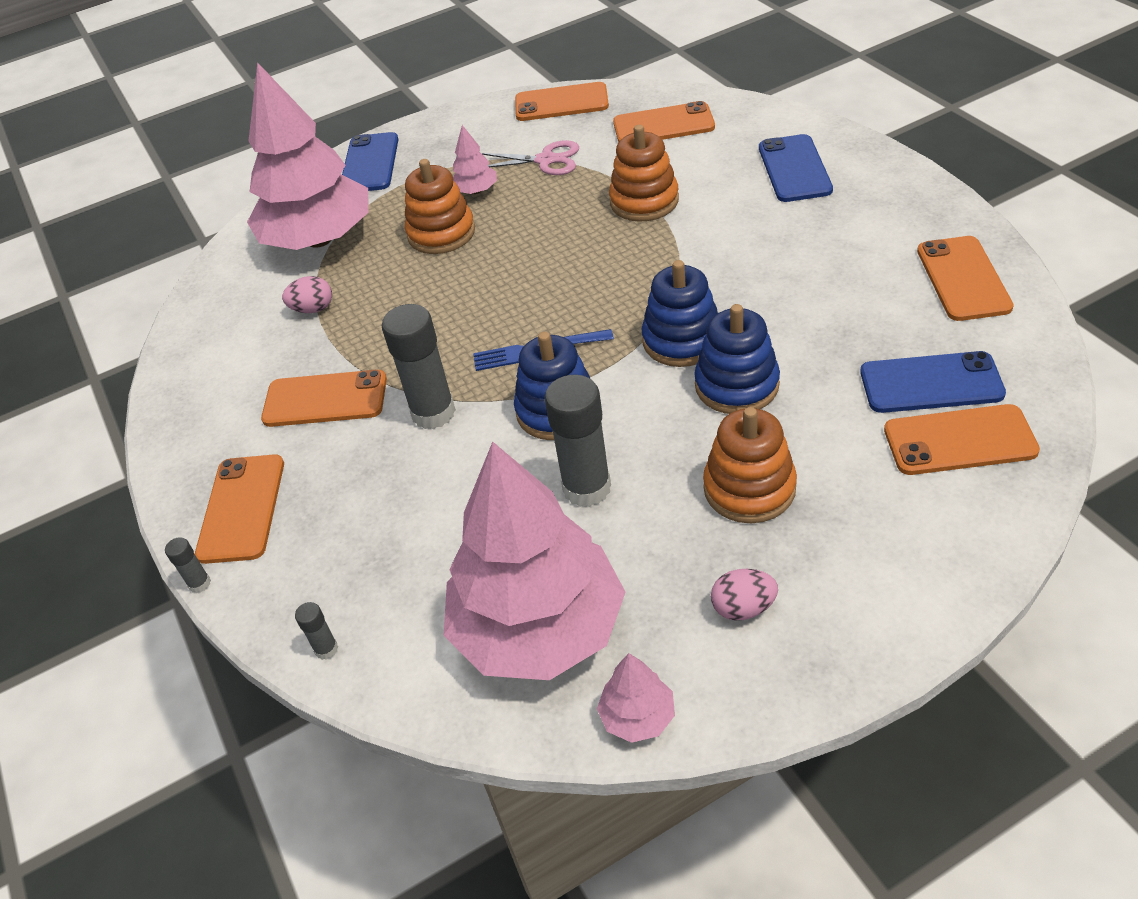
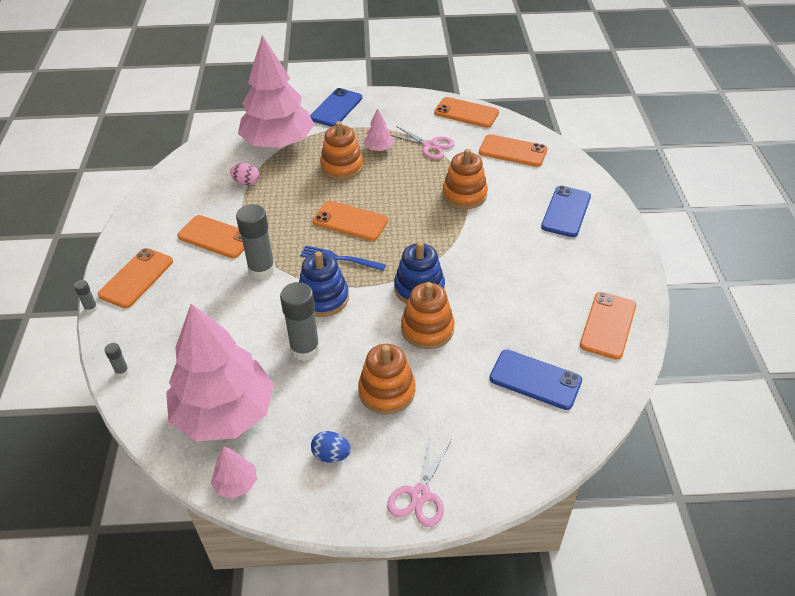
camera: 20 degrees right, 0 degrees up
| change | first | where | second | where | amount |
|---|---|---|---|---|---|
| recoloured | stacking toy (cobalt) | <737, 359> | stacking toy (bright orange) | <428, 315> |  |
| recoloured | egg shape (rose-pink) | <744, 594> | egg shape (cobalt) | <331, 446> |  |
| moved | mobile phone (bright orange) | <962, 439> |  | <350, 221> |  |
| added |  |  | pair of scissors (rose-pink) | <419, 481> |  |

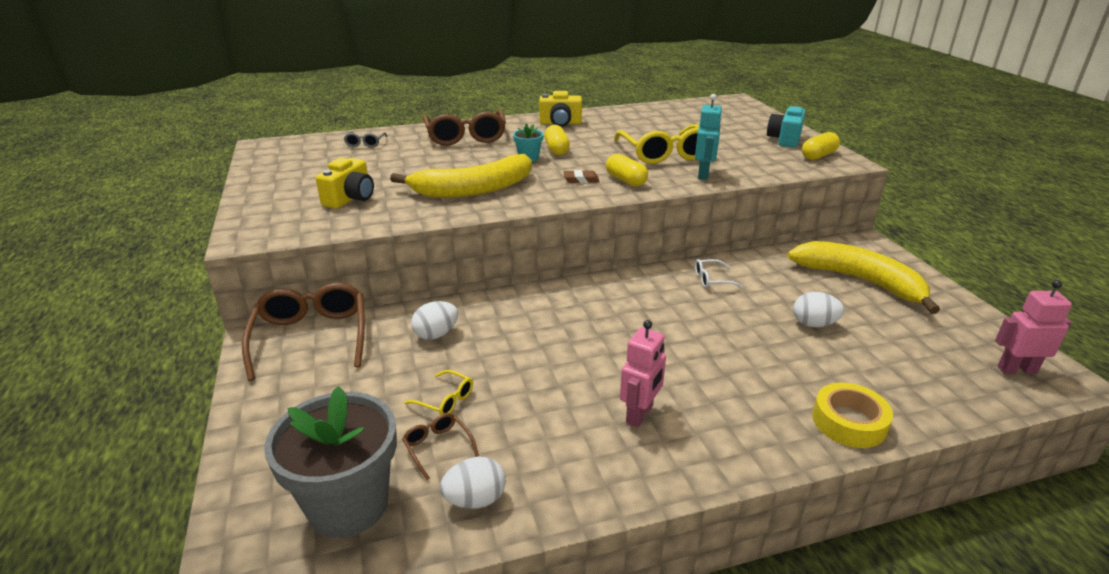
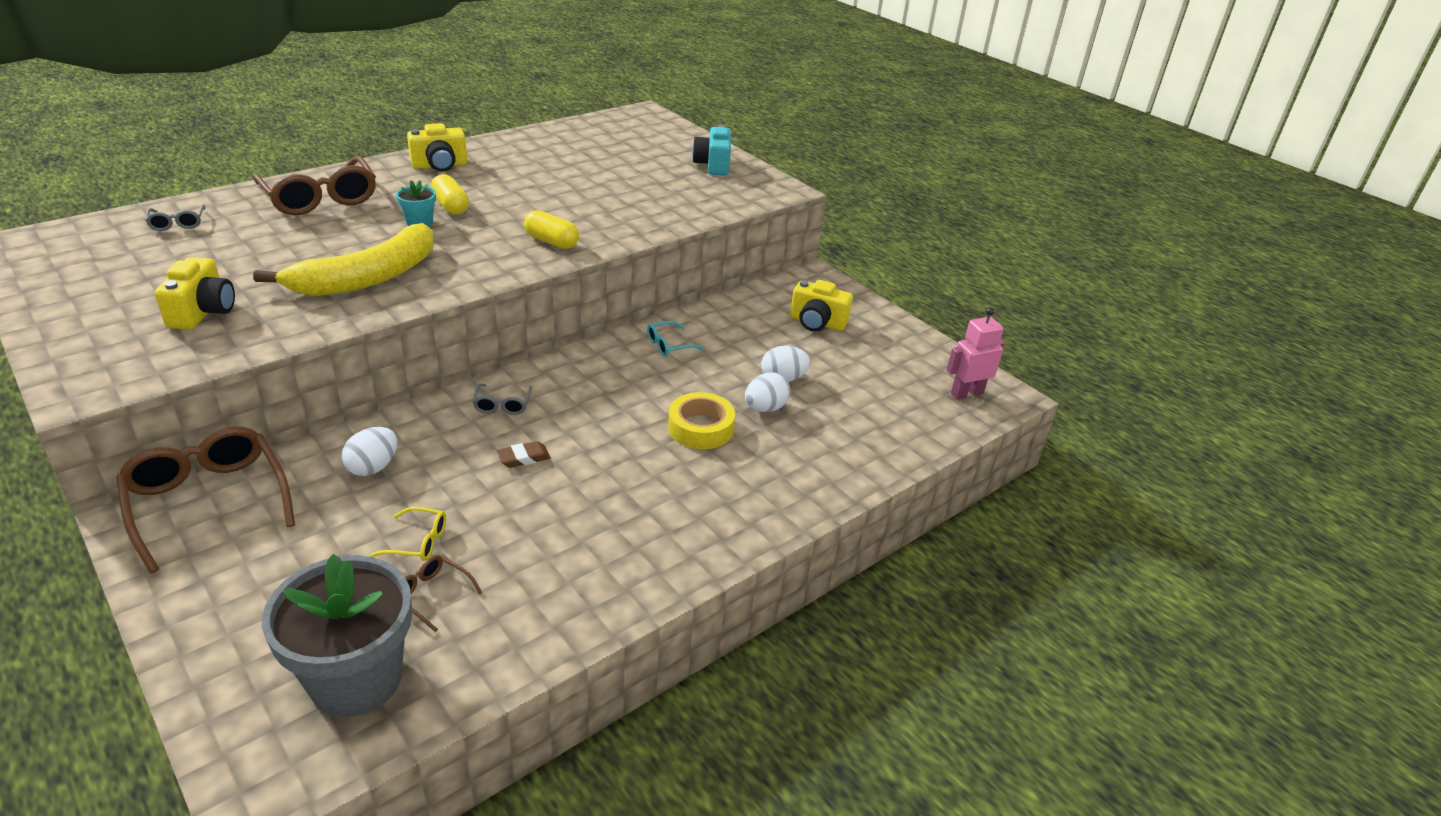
camera: 25 degrees left, 5 degrees up
| change | first | where | second | where | amount |
|---|---|---|---|---|---|
| moved | egg shape (pure white) | <473, 483> |  | <767, 392> |  |
| moved | pencil eraser (brown) | <581, 176> |  | <524, 454> |  |
| removed | glasses (golden) | <656, 144> |  |  |  |
| removed | robot figure (rose-pink) | <643, 373> |  |  |  |
| removed | robot figure (turquoise) | <708, 136> |  |  |  |
| recoloured | glasses (pure white) | <719, 274> | glasses (turquoise) | <675, 338> |  |
| replaced | banana fruit (golden) | <863, 277> | photo camera (golden) | <821, 306> |  |
| removed | pill (golden) | <821, 146> |  |  |  |
| moved | sticky tape (golden) | <852, 415> |  | <701, 420> |  |
| added |  |  | glasses (grey) | <503, 399> |  |

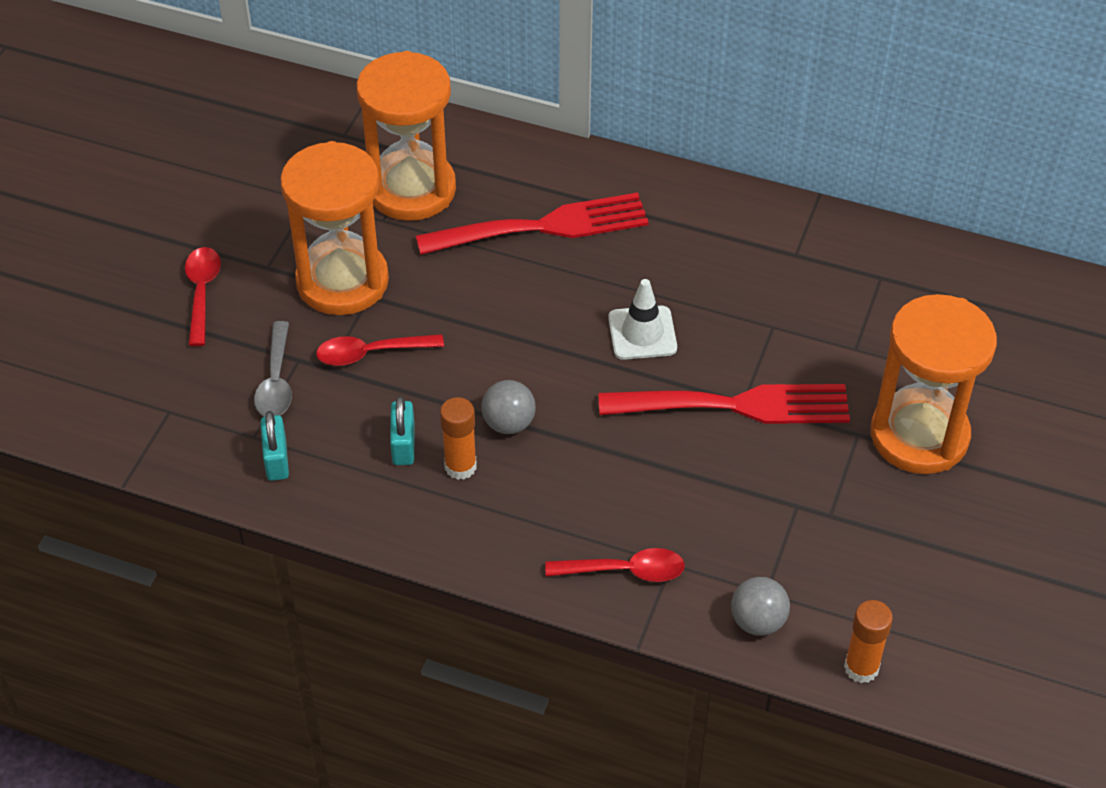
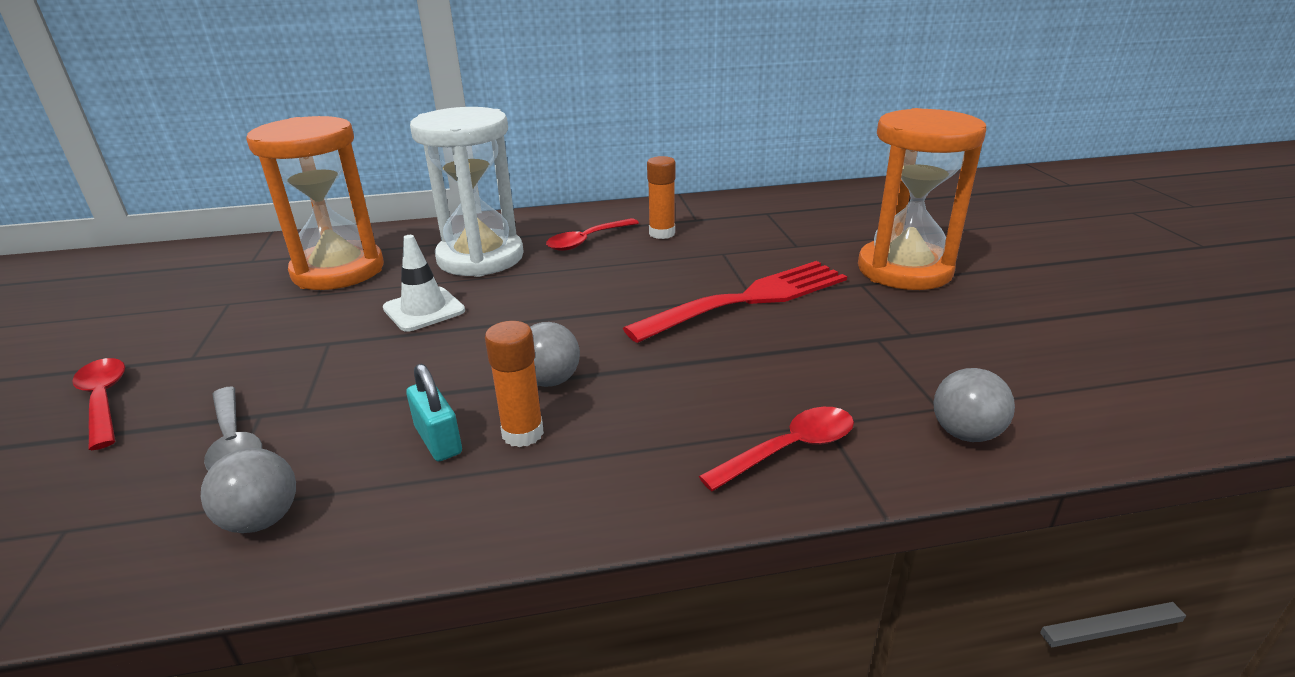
camera: 30 degrees left, 20 degrees down
| change | first | where | second | where | amount |
|---|---|---|---|---|---|
| replaced | lock (turquoise) | <274, 446> | play ball (grey) | <248, 490> |  |
| removed | hourglass (bright orange) | <334, 228> |  |  |  |
| moved | spoon (crimson) | <380, 350> |  | <592, 234> |  |
| replaced | dinner fork (crimson) | <532, 224> | hourglass (pure white) | <467, 192> |  |
| moved | safety cone (pure white) | <642, 319> |  | <424, 283> |  |
| moved | glue stick (bright orange) | <868, 641> |  | <661, 197> |  |

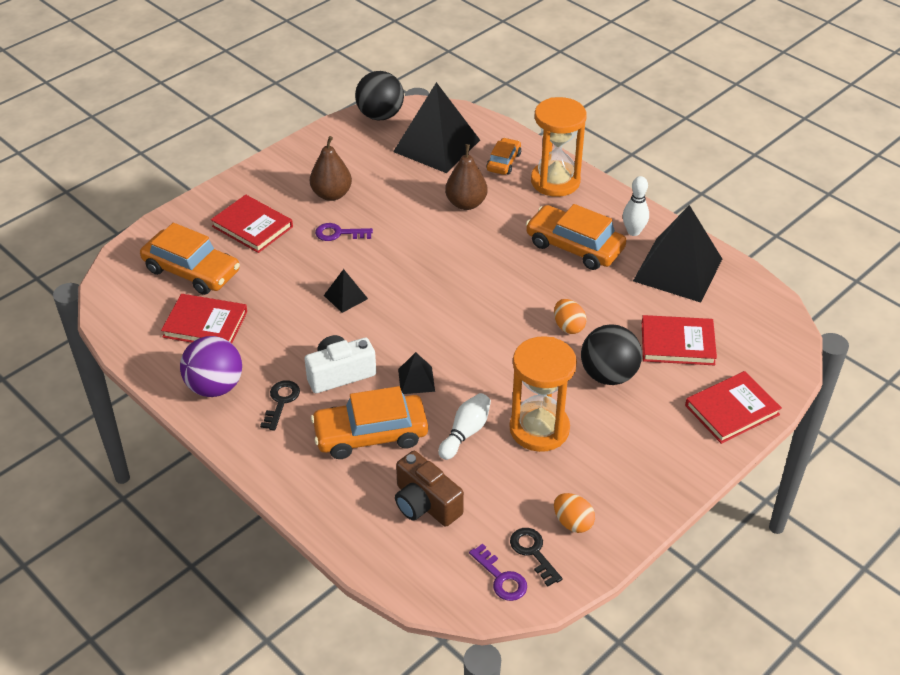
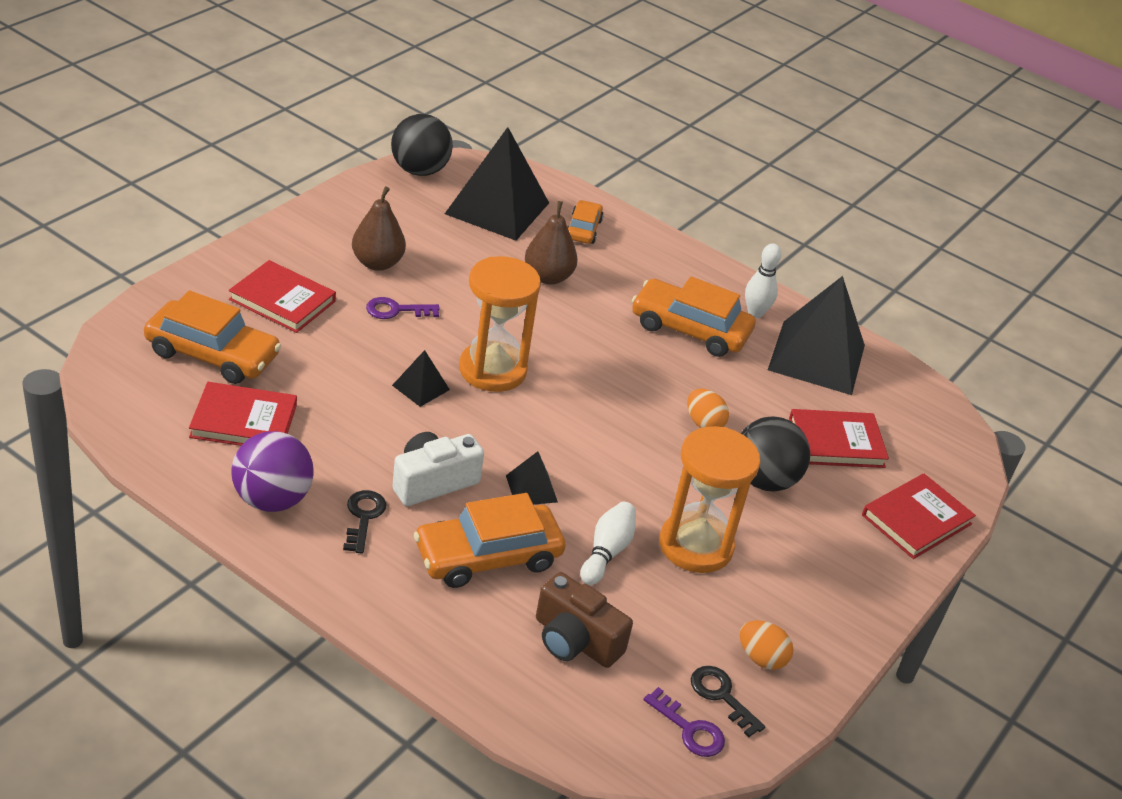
camera: 15 degrees left, 5 degrees down
| change | first | where | second | where | amount |
|---|---|---|---|---|---|
| moved | hourglass (bright orange) | <559, 147> |  | <500, 324> |  |

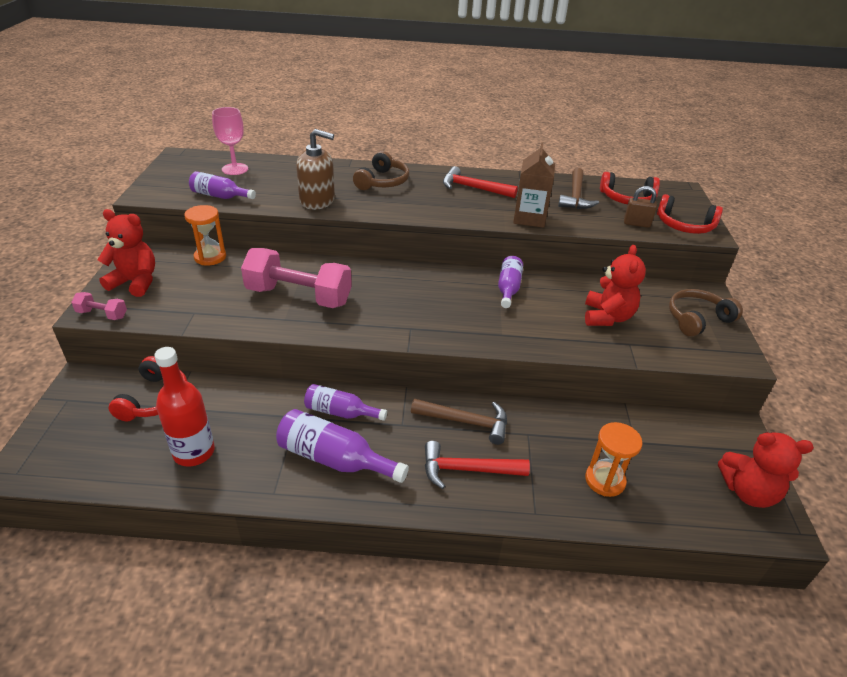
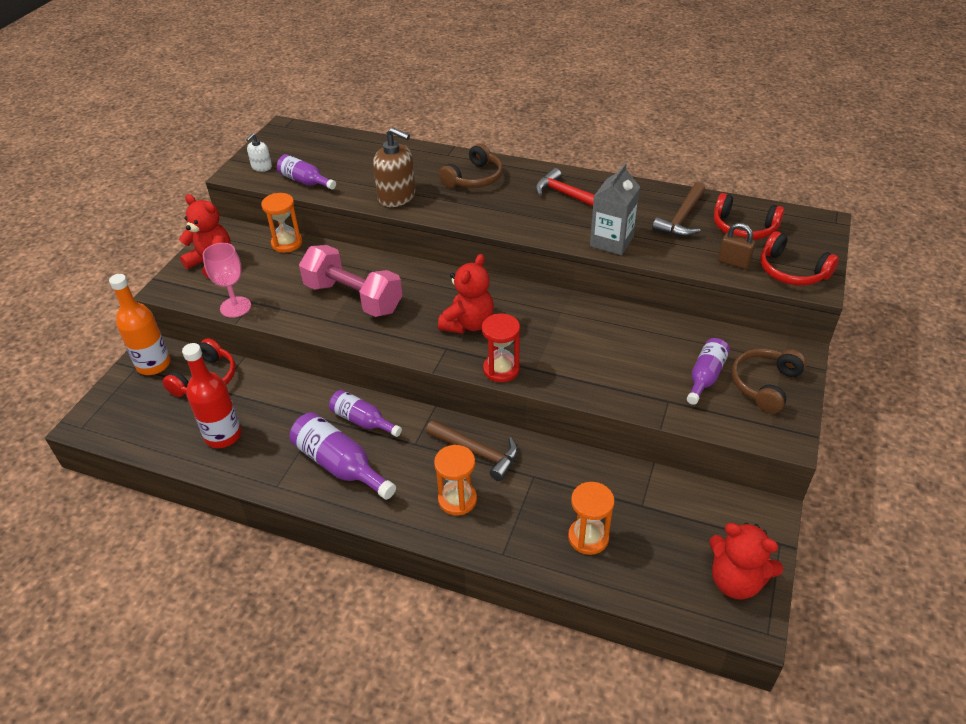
camera: 20 degrees right, 5 degrees up
| change | first | where | second | where | amount |
|---|---|---|---|---|---|
| removed | hand weight (rose-pink) | <99, 306> |  |  |  |
| moved | goblet (rose-pink) | <230, 141> |  | <227, 280> |  |
| replaced | hammer (crimson) | <477, 465> | hourglass (bright orange) | <455, 480> |  |
| moved | flask (purple) | <510, 282> |  | <708, 371> |  |
| recoloured | juice carton (brown) | <534, 185> | juice carton (grey) | <615, 209> |  |
| moved | teddy bear (crimson) | <615, 285> |  | <466, 294> |  |
| turned | headset (brown) | <706, 313> |  | <769, 380> | 45 degrees counterclockwise |
| added |  |  | flask (bright orange) | <139, 324> |  |
| added |  |  | soap dispenser (pure white) | <259, 152> |  |
| added |  |  | hourglass (crimson) | <501, 348> |  |

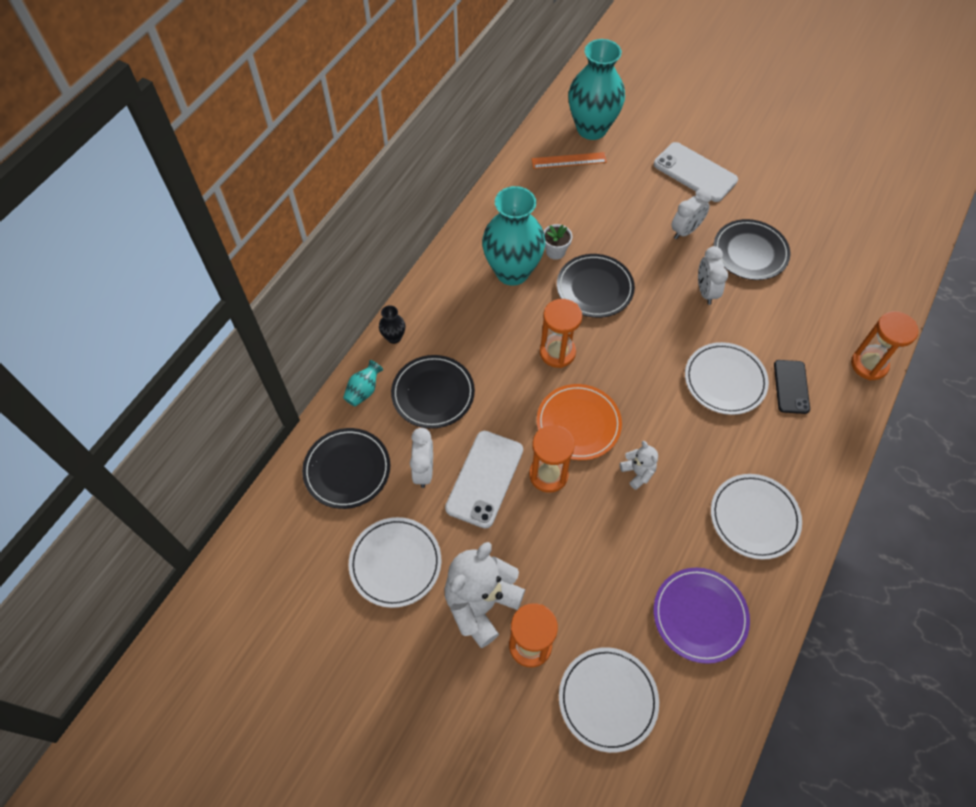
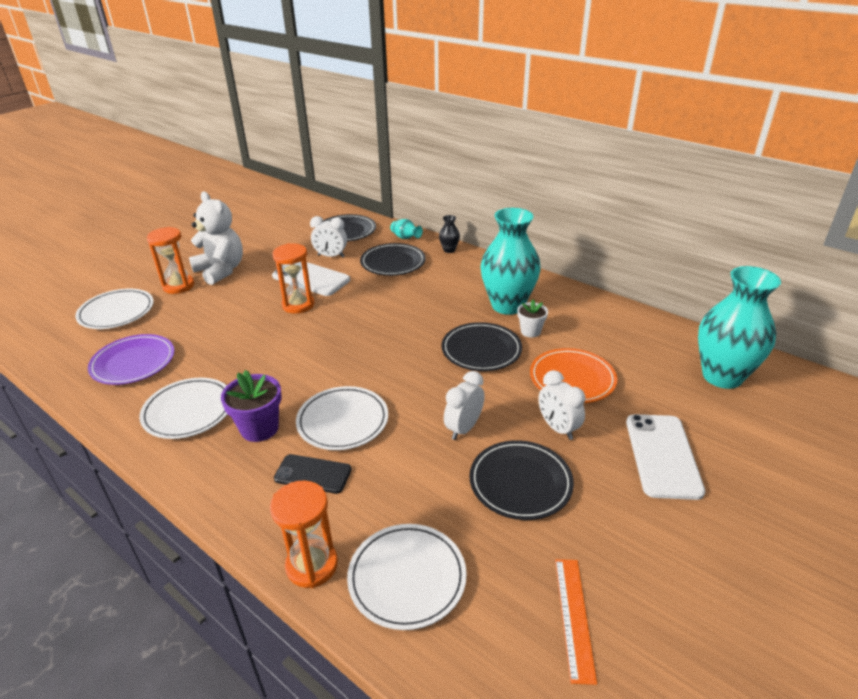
camera: 100 degrees right, 25 degrees down
| change | first | where | second | where | amount |
|---|---|---|---|---|---|
| moved | flat dish (pure white) | <395, 562> |  | <407, 577> |  |
| moved | ruler (bright orange) | <569, 160> |  | <576, 622> |  |
| moved | flat dish (bright orange) | <579, 422> |  | <573, 375> |  |
| removed | hourglass (bright orange) | <561, 333> |  |  |  |
| removed | teddy bear (pure white) | <639, 465> |  |  |  |
| turned | mobile phone (pure white) | <696, 172> |  | <665, 457> | 45 degrees counterclockwise |
| turned | alarm clock (pure white) | <713, 275> |  | <464, 405> | 60 degrees counterclockwise |
| added |  |  | flower pot (purple) | <251, 406> |  |

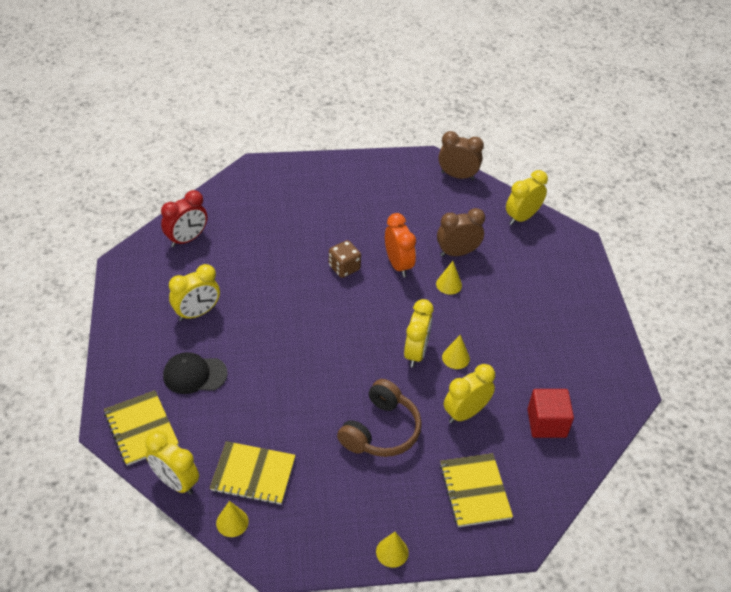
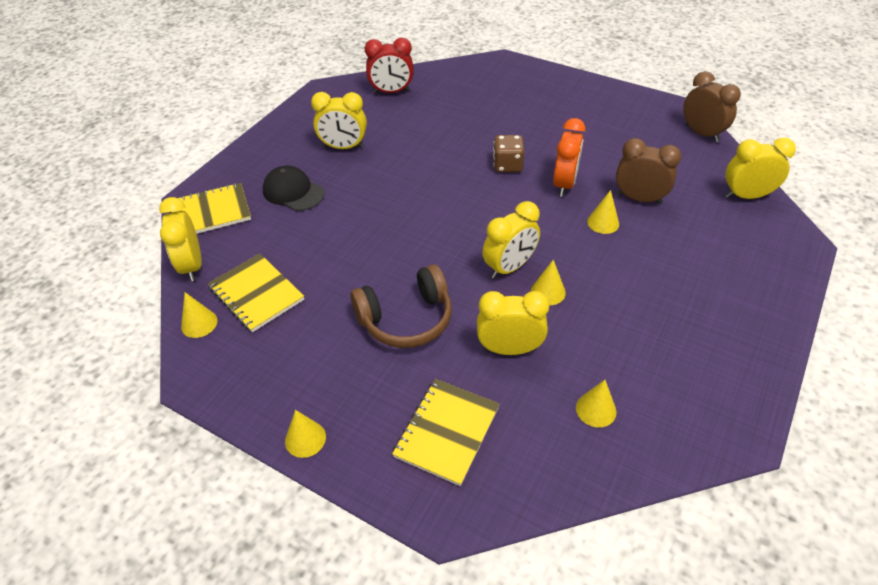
camera: 40 degrees right, 0 degrees up
| change | first | where | second | where | amount |
|---|---|---|---|---|---|
| turned | notebook (golden) | <141, 428> |  | <211, 208> | 60 degrees clockwise |
| replaced | block (crimson) | <550, 413> | solid cone (golden) | <596, 403> |  |

